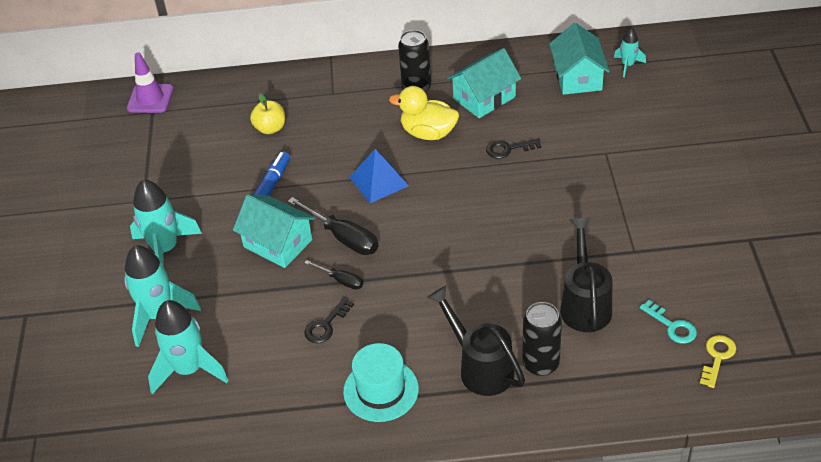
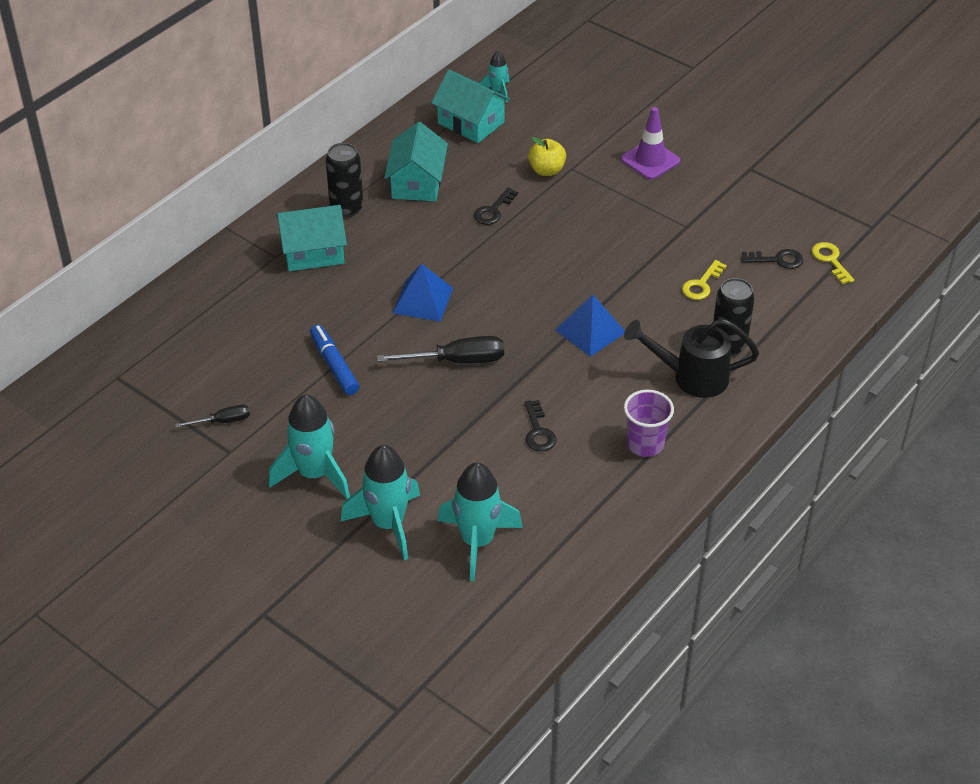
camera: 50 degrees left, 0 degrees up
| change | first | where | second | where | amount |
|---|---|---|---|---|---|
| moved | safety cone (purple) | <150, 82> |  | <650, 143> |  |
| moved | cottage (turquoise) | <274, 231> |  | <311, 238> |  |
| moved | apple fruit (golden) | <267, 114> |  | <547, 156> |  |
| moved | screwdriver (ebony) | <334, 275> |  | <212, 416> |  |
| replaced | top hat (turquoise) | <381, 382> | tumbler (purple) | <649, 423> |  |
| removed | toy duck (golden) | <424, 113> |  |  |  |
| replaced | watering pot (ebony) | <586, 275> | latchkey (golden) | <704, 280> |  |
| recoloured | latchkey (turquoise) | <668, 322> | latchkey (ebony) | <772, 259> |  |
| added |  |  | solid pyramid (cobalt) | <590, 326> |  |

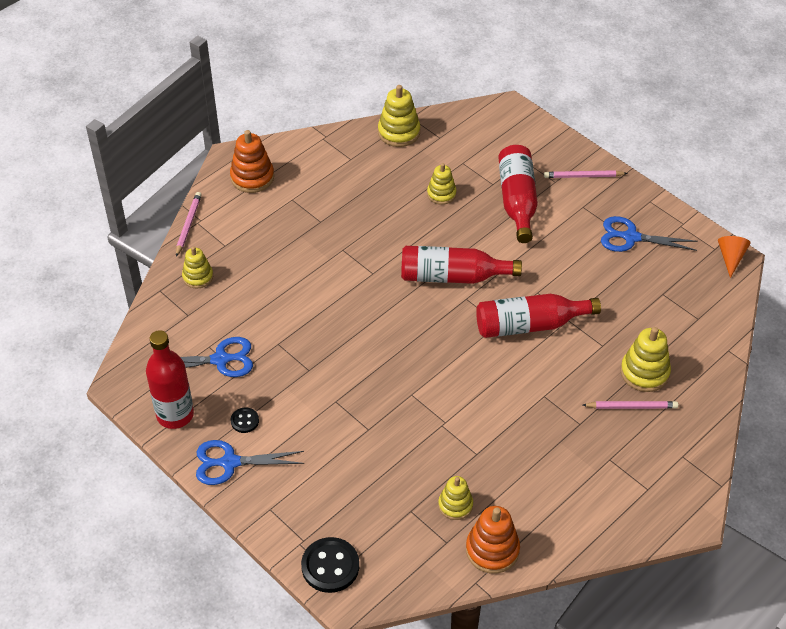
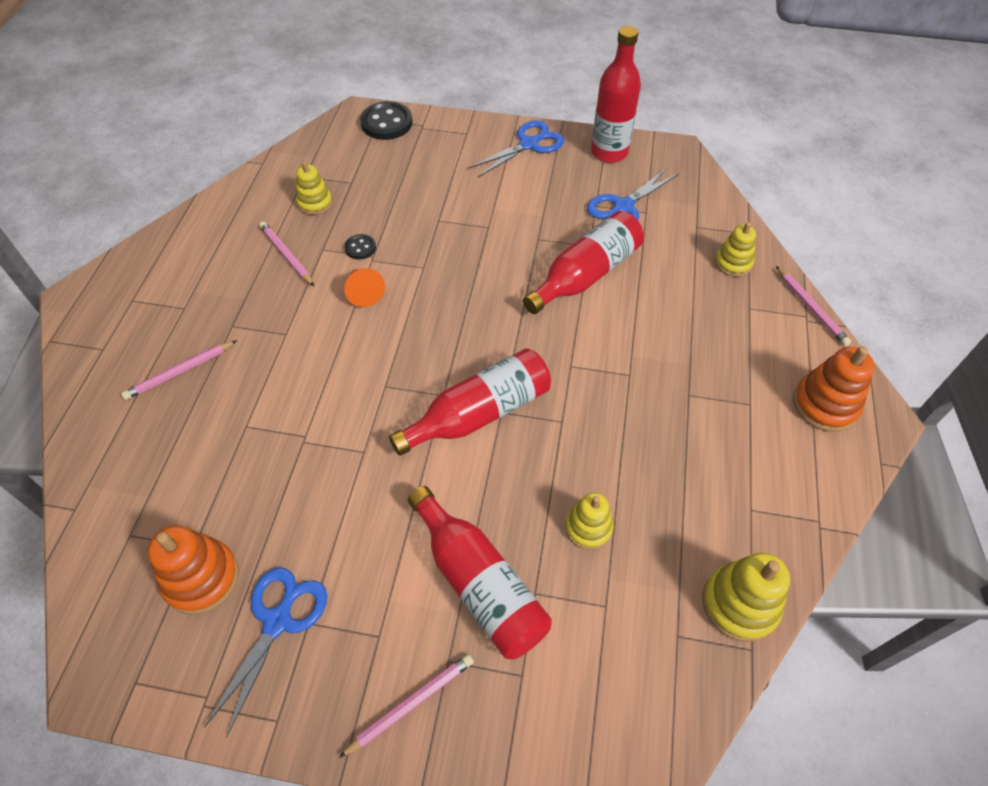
camera: 145 degrees right, 5 degrees up
| change | first | where | second | where | amount |
|---|---|---|---|---|---|
| moved | sewing button (ebony) | <245, 420> |  | <360, 247> |  |
| moved | stacking toy (bright orange) | <493, 540> |  | <193, 570> |  |
| moved | flask (crimson) | <538, 316> |  | <583, 262> |  |
| turned | pair of scissors (cobalt) | <649, 234> |  | <265, 653> | 45 degrees counterclockwise |
| removed | stacking toy (golden) | <645, 359> |  |  |  |
| moved | solid cone (bright orange) | <734, 257> |  | <364, 287> |  |
| added |  |  | pencil (rose-pink) | <286, 253> |  |

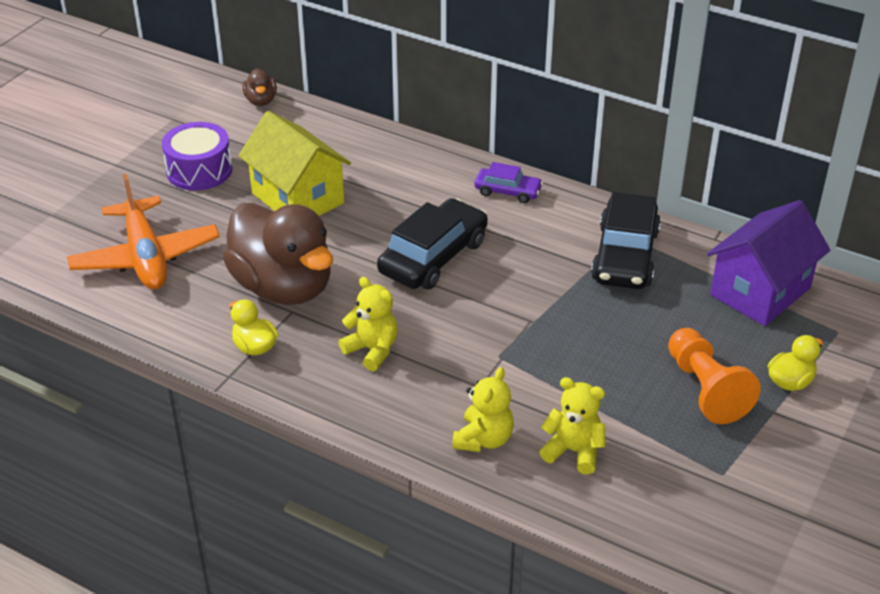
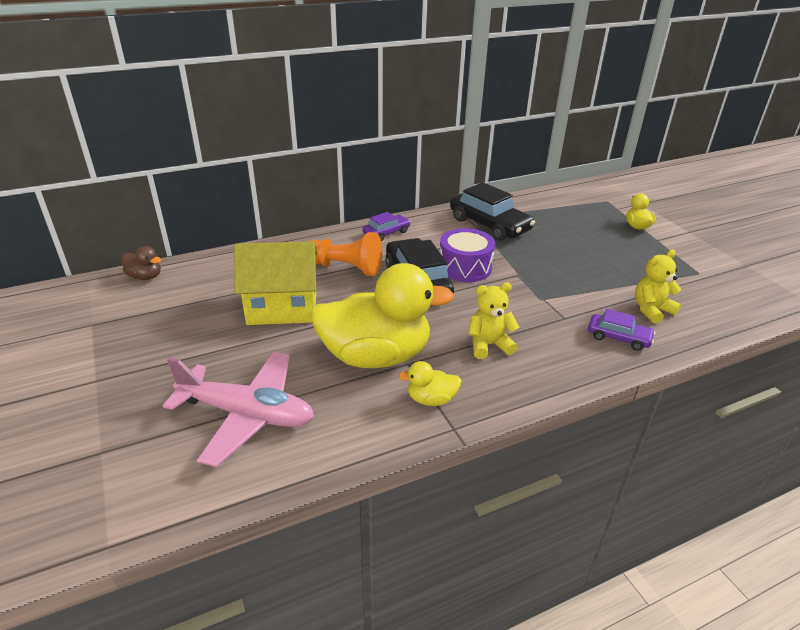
camera: 55 degrees left, 5 degrees down
| change | first | where | second | where | amount |
|---|---|---|---|---|---|
| recoloured | plane (bright orange) | <143, 231> | plane (rose-pink) | <238, 409> |  |
| moved | toy drum (purple) | <197, 156> |  | <467, 255> |  |
| recoloured | toy duck (brown) | <278, 254> | toy duck (golden) | <382, 315> |  |
| replaced | teddy bear (golden) | <483, 409> | automobile (purple) | <621, 330> |  |
| moved | chess pawn (bright orange) | <714, 376> |  | <346, 254> |  |
| removed | cottage (purple) | <768, 263> |  |  |  |

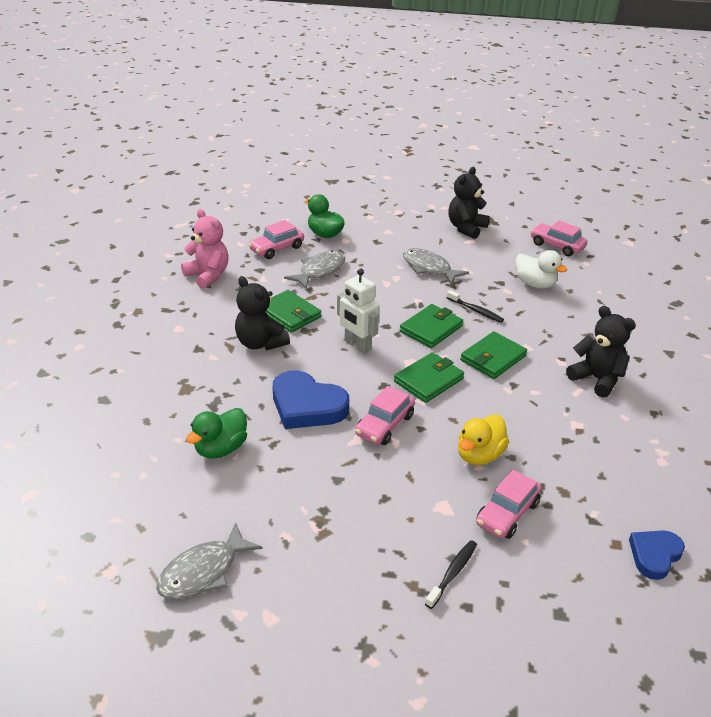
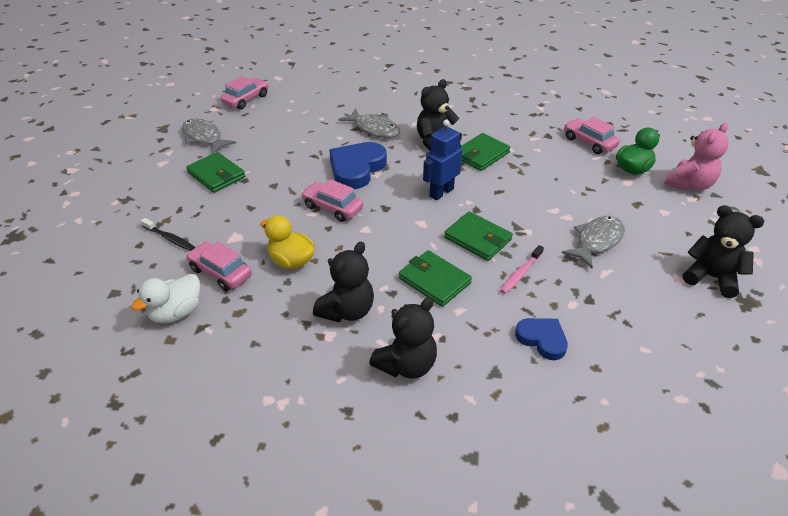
camera: 90 degrees right, 5 degrees up
| change | first | where | second | where | amount |
|---|---|---|---|---|---|
| moved | teddy bear (rose-pink) | <205, 249> |  | <696, 157> |  |
| removed | toy duck (green) | <216, 433> |  |  |  |
| moved | fish figure (grey) | <314, 270> |  | <369, 123> |  |
| recoloured | robot figure (pure white) | <358, 311> | robot figure (cobalt) | <442, 160> |  |
| moved | wallet (green) | <429, 377> |  | <215, 172> |  |
| recoloured | tooth brush (ebony) | <475, 306> | tooth brush (rose-pink) | <522, 269> |  |
| moved | toy duck (pure white) | <541, 269> |  | <165, 298> |  |
| moved | automobile (rose-pink) | <558, 238> |  | <244, 93> |  |
| moved | love heart (cobalt) | <657, 555> |  | <541, 339> |  |
| added |  |  | teddy bear (ebony) | <343, 282> |  |

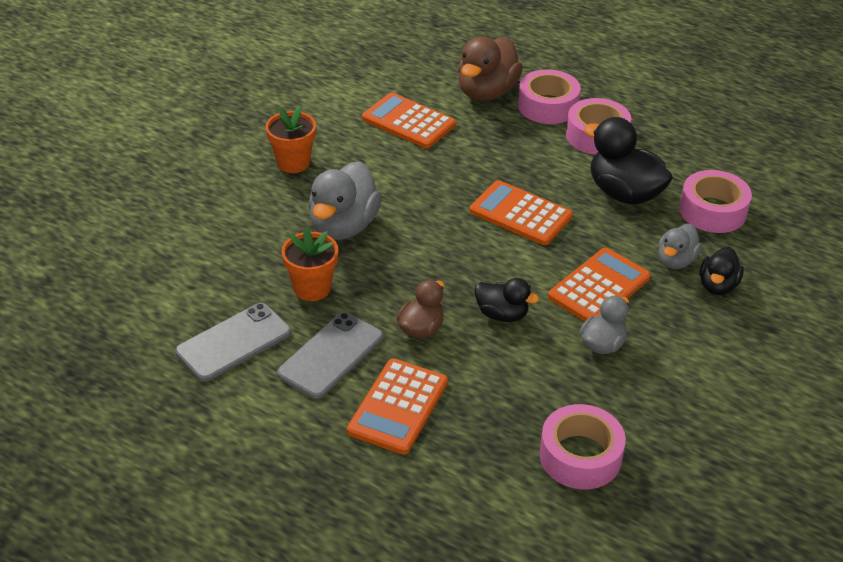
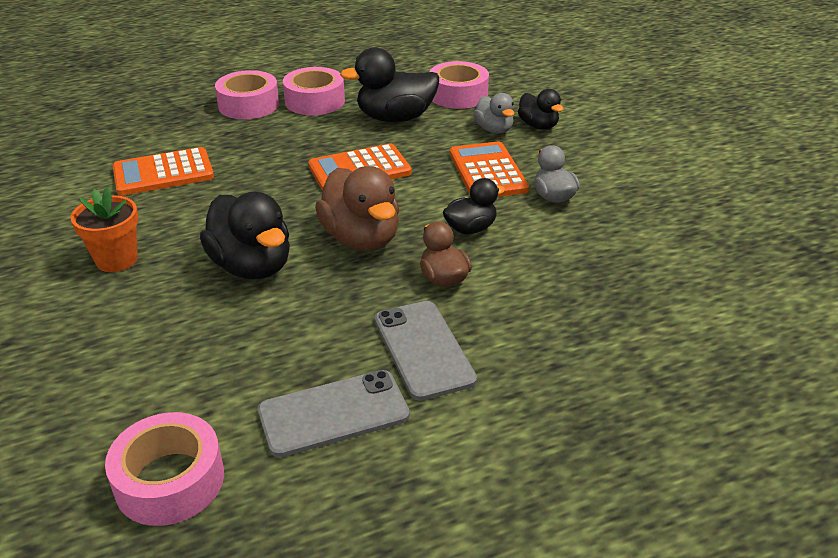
camera: 55 degrees left, 5 degrees down
| change | first | where | second | where | amount |
|---|---|---|---|---|---|
| turned | mobile phone (grey) | <233, 342> |  | <334, 413> | 75 degrees clockwise |
| removed | flower pot (bright orange) | <309, 264> |  |  |  |
| recoloured | toy duck (grey) | <345, 200> | toy duck (ebony) | <245, 236> |  |
| removed | pocket calculator (bright orange) | <397, 406> |  |  |  |
| moved | toy duck (brown) | <490, 68> |  | <357, 208> |  |
| moved | sticky tape (rose-pink) | <582, 446> |  | <164, 469> |  |

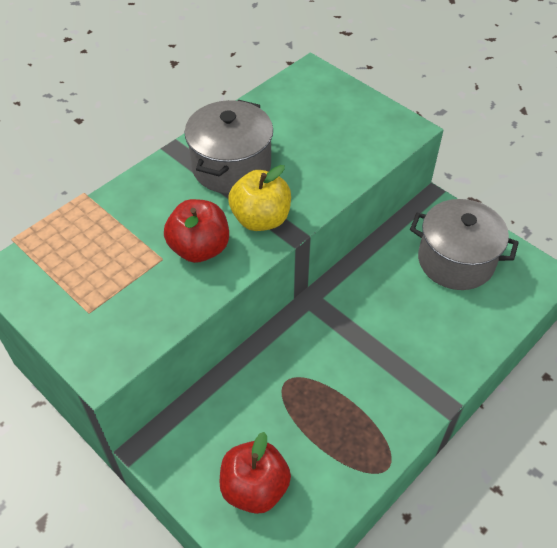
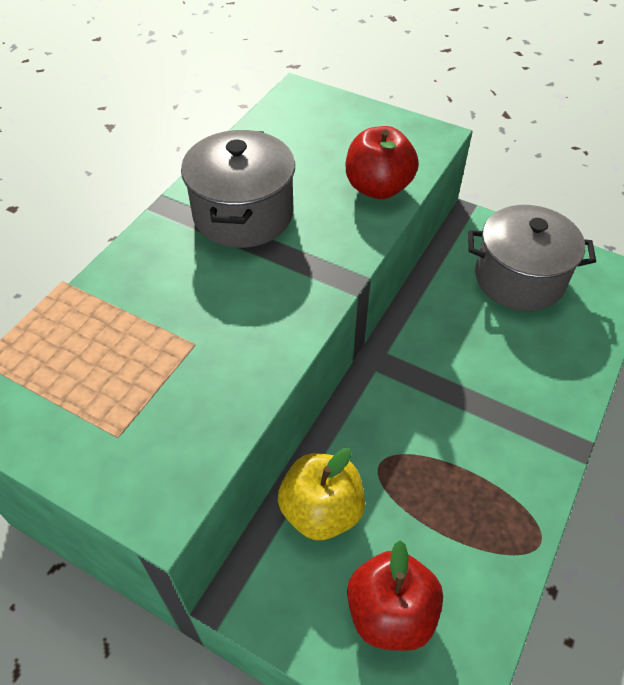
camera: 15 degrees left, 0 degrees up
| change | first | where | second | where | amount |
|---|---|---|---|---|---|
| moved | apple fruit (crimson) | <196, 231> |  | <382, 162> |  |
| moved | apple fruit (golden) | <259, 198> |  | <321, 494> |  |

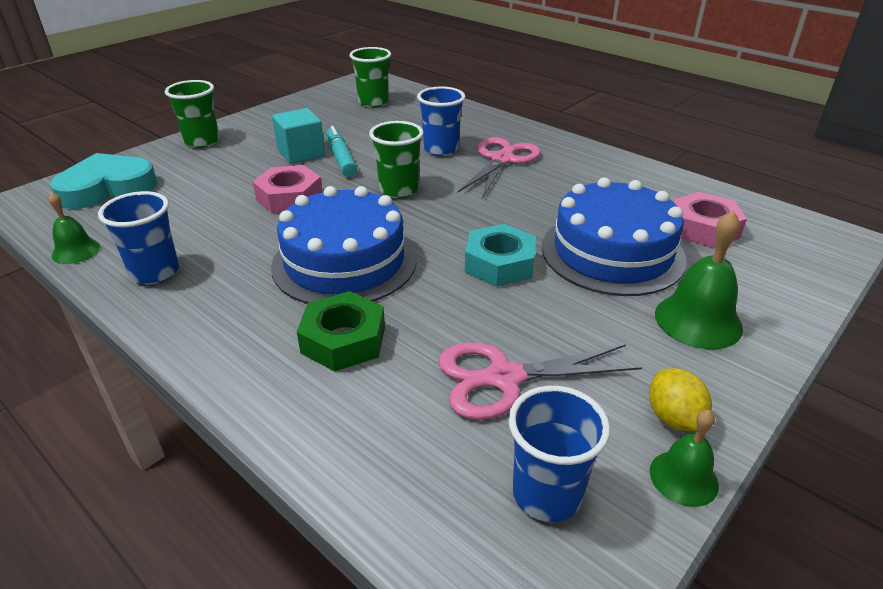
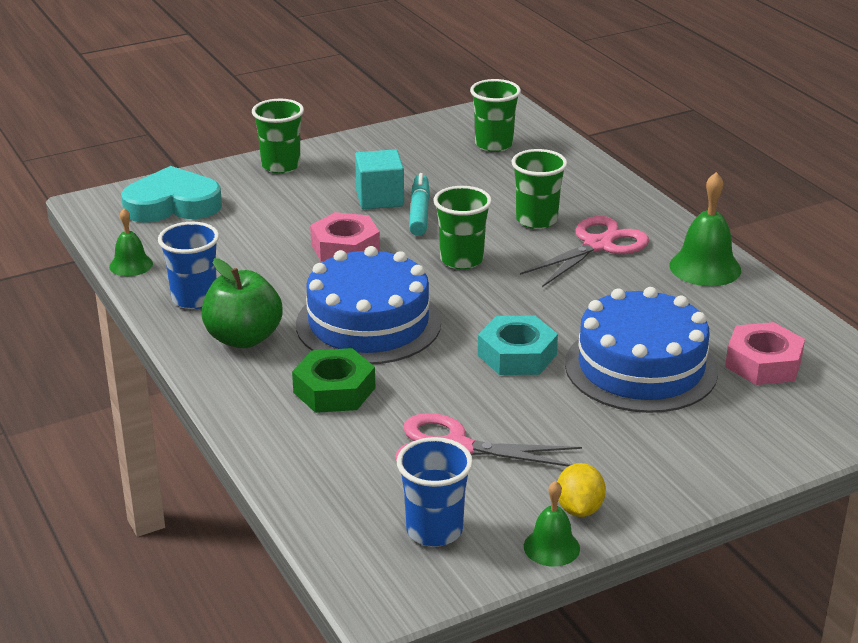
camera: 20 degrees right, 5 degrees down
| change | first | where | second | where | amount |
|---|---|---|---|---|---|
| recoloured | tumbler (cobalt) | <441, 121> | tumbler (green) | <539, 189> |  |
| moved | school bell (green) | <699, 280> |  | <705, 229> |  |
| added |  |  | apple fruit (green) | <242, 303> |  |

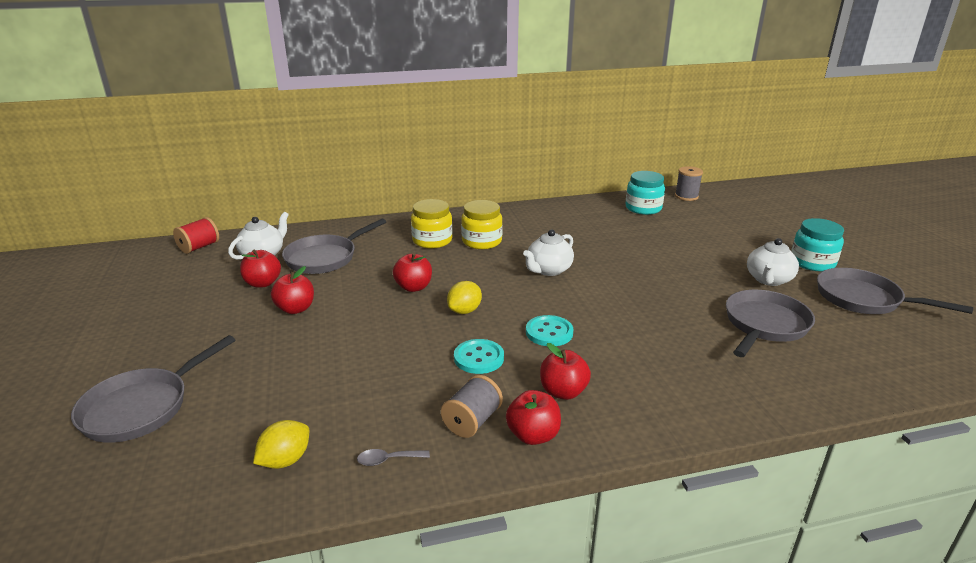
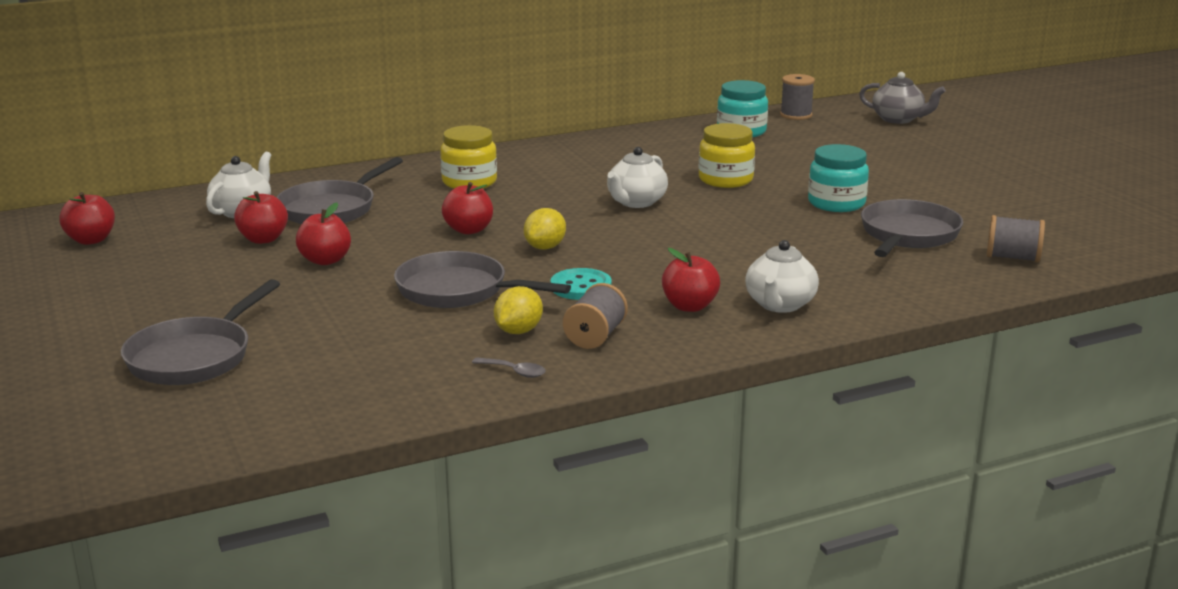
camera: 10 degrees left, 5 degrees down
| change | first | where | second | where | amount |
|---|---|---|---|---|---|
| removed | bobbin (crimson) | <196, 235> |  |  |  |
| moved | toy lemon (golden) | <281, 444> |  | <518, 310> |  |
| turned | spoon (grey) | <393, 457> |  | <509, 368> | 135 degrees counterclockwise |
| moved | preserve jar (golden) | <482, 224> |  | <727, 155> |  |
| moved | apple fruit (crimson) | <533, 417> |  | <87, 218> |  |
| removed | sewing button (turquoise) | <549, 330> |  |  |  |
| moved | china teapot (pure white) | <773, 262> |  | <782, 276> |  |
| moved | preserve jar (turquoise) | <818, 245> |  | <838, 178> |  |
| moved | pan (grey) | <895, 291> |  | <482, 279> |  |
| added |  |  | china teapot (grey) | <902, 98> |  |
| added |  |  | bobbin (grey) | <1016, 238> |  |

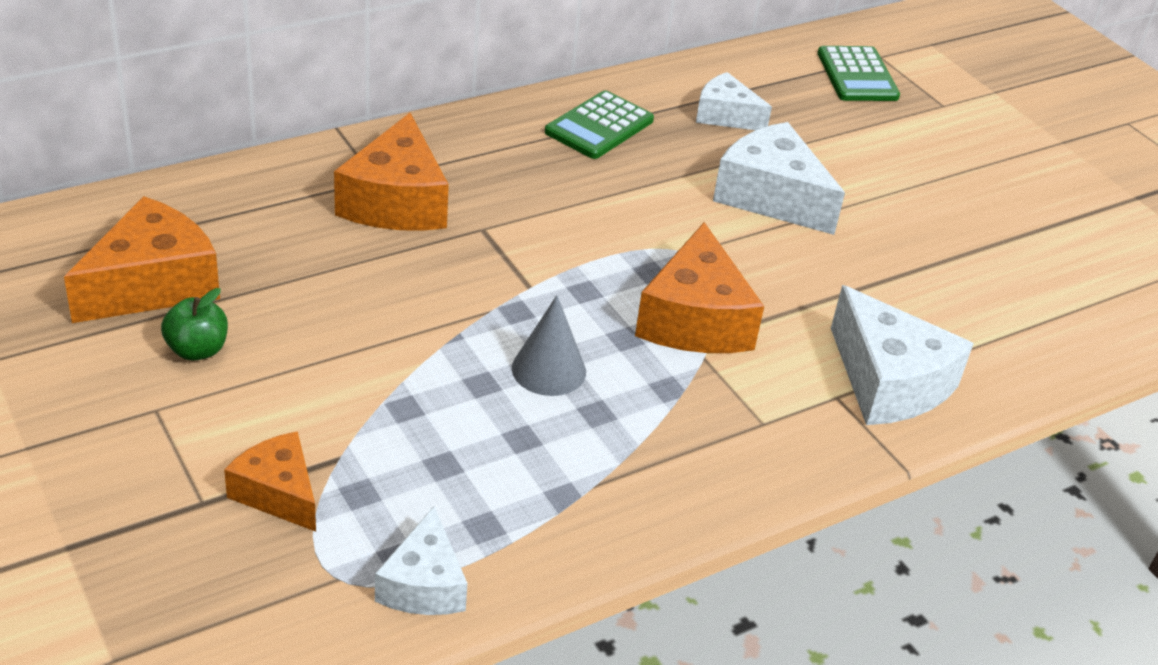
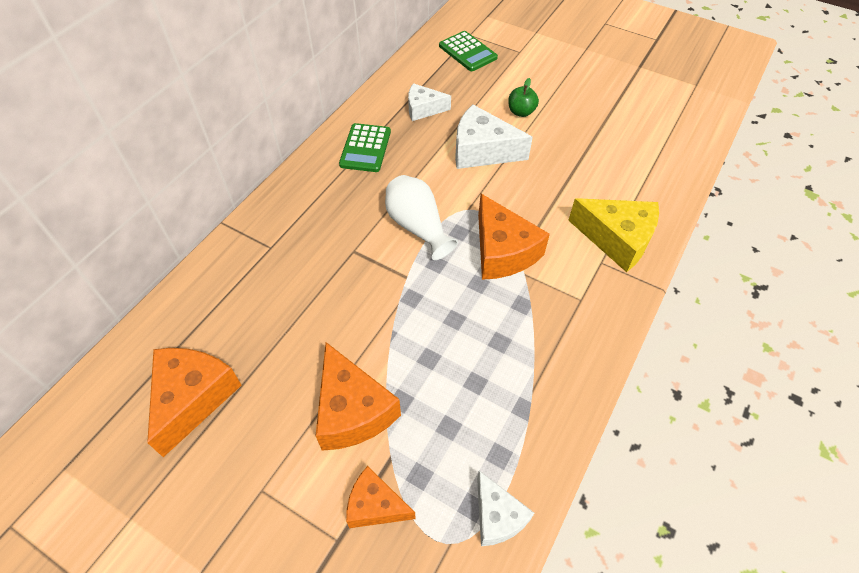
camera: 25 degrees left, 15 degrees up
| change | first | where | second | where | amount |
|---|---|---|---|---|---|
| moved | apple fruit (green) | <194, 324> |  | <523, 97> |  |
| moved | piece of cheese (bright orange) | <391, 172> |  | <358, 396> |  |
| removed | solid cone (grey) | <549, 345> |  |  |  |
| recoloured | piece of cheese (pure white) | <902, 355> | piece of cheese (golden) | <613, 235> |  |
| added |  |  | vase (pure white) | <421, 217> |  |

